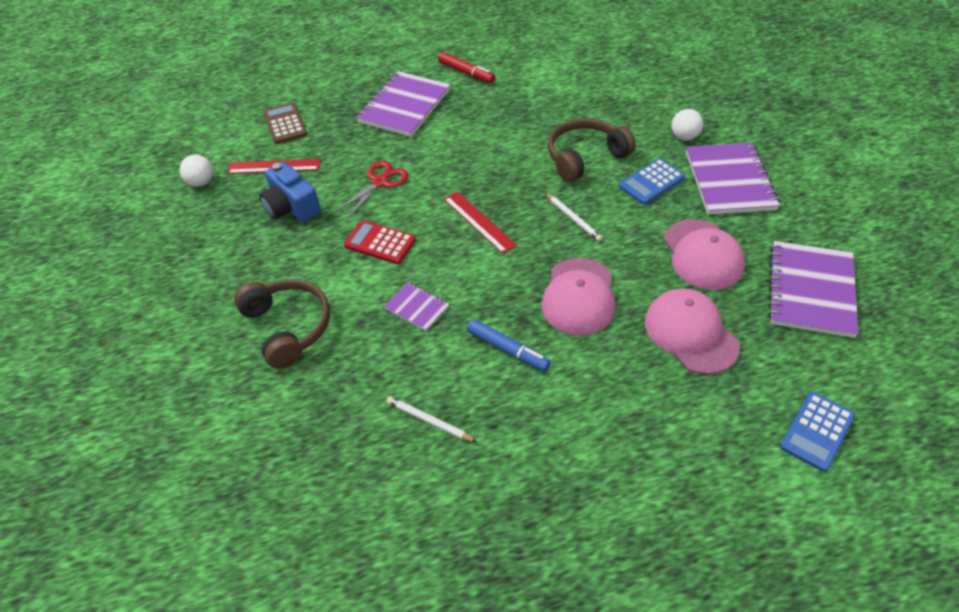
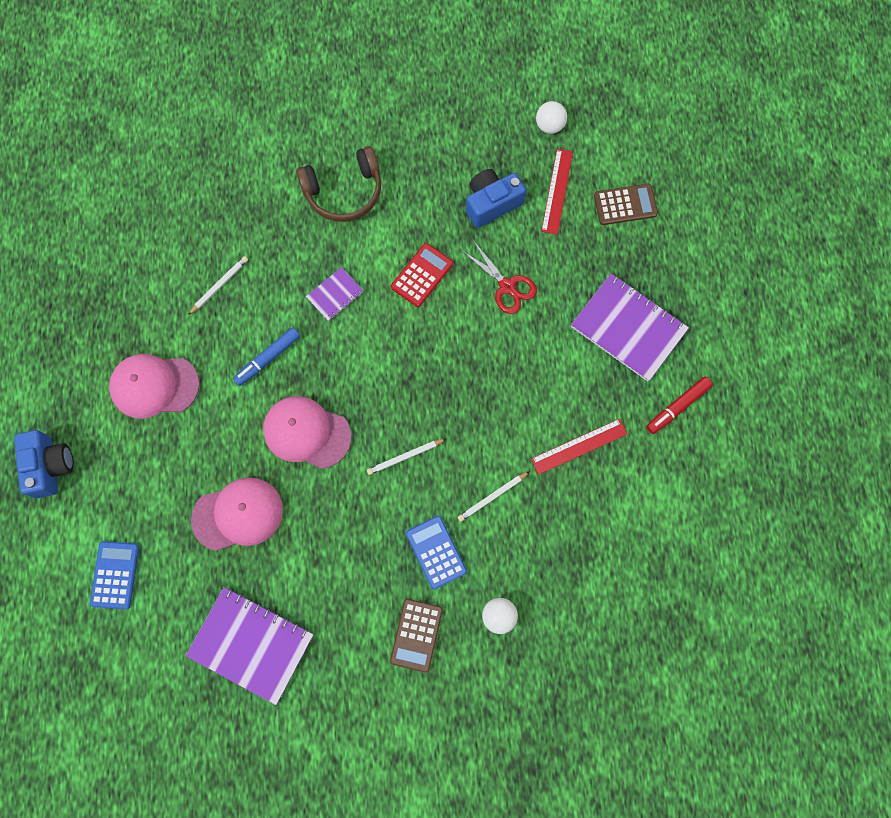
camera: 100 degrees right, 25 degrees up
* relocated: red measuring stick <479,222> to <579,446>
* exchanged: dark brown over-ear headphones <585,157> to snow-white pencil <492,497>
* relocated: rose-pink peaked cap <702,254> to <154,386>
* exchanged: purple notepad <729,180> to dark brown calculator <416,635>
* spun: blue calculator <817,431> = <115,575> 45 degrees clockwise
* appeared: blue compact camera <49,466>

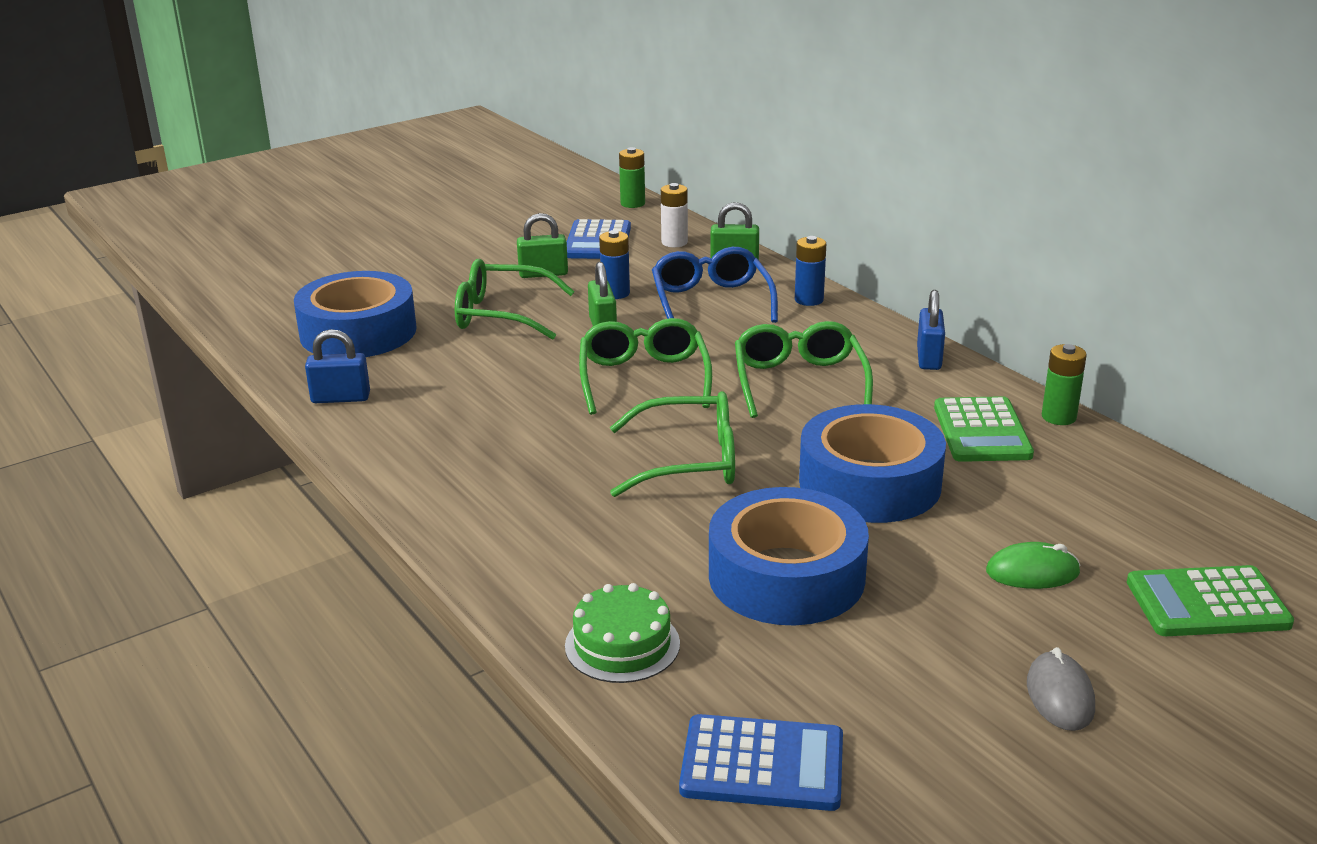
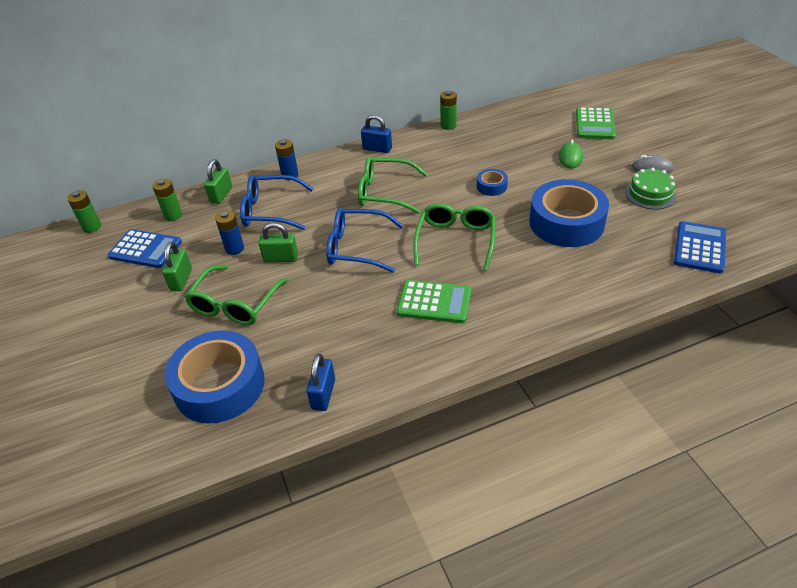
camera: 75 degrees left, 15 degrees up
* relocated: emerald gateau <622,644> to <650,194>
* colour: emerald eyeglasses <644,378> to blue eyeglasses <357,247>
* colour: snow-white battery <674,242> to emerald battery <173,215>
* size: blue sticky tape <869,483> = <491,186> x0.44
* relocated: emerald calculator <981,431> to <434,302>

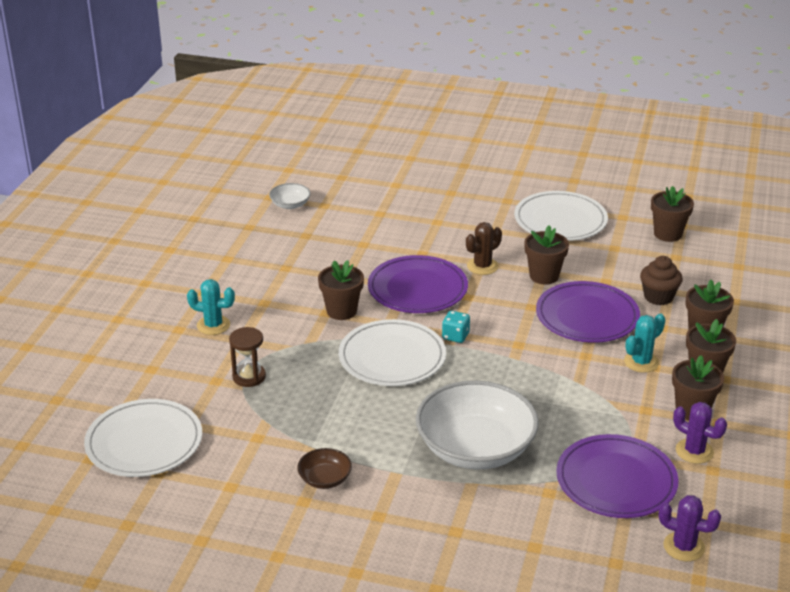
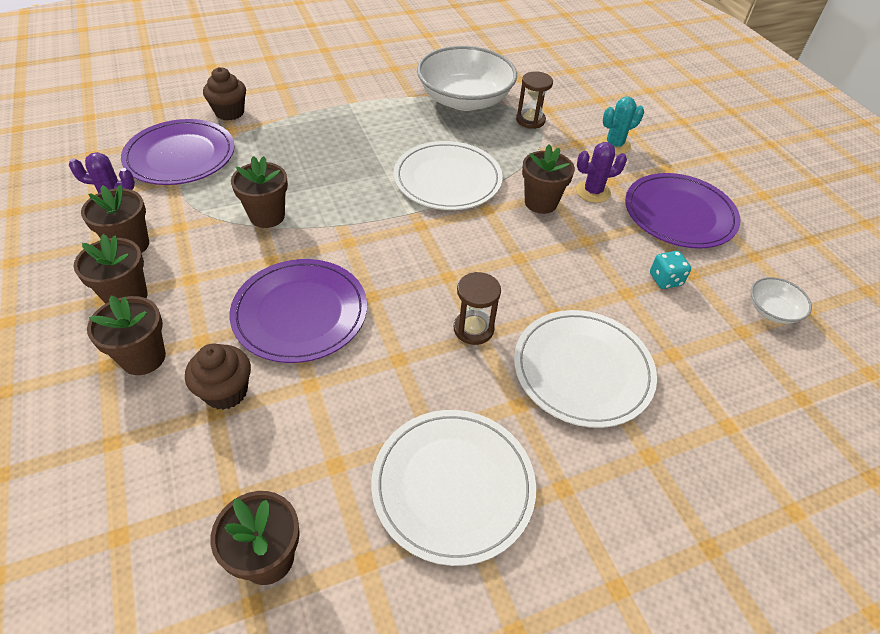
camera: 140 degrees right, 15 degrees up
* relocated: snow-white dinner plate <144,442> to <582,370>
* missing: dark brown deep dish <325,479>
* relocated: purple dinner plate <417,288> to <679,214>
* relocated: snow-white deep dish <475,448> to <464,100>
* relocated: turquoise dice <455,336> to <665,279>
* exchanged: dark brown prickly plant <482,266> to dark brown sandglass <473,329>
* relocated: dark brown plant pot <544,276> to <267,216>
* missing: turquoise prickly plant <641,362>
* relocated: purple prickly plant <683,547> to <593,192>
* appeared: dark brown fairy cake <229,112>

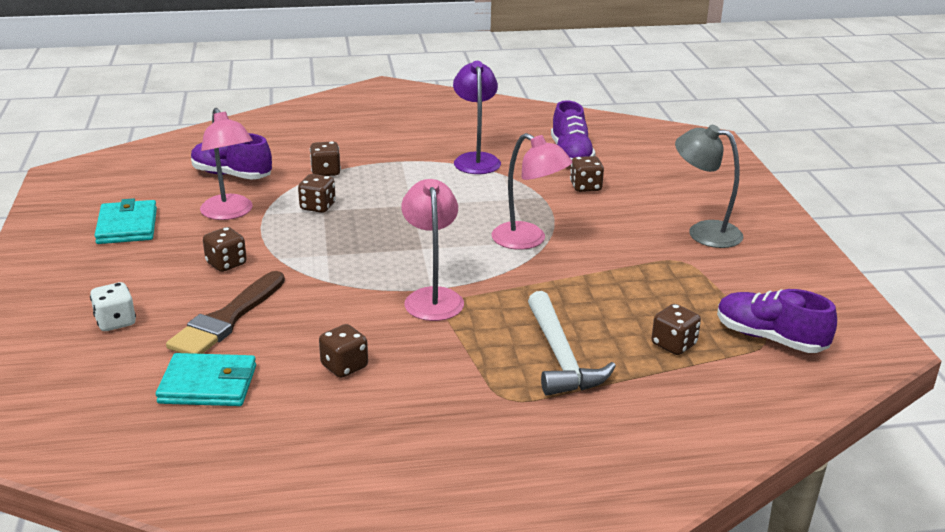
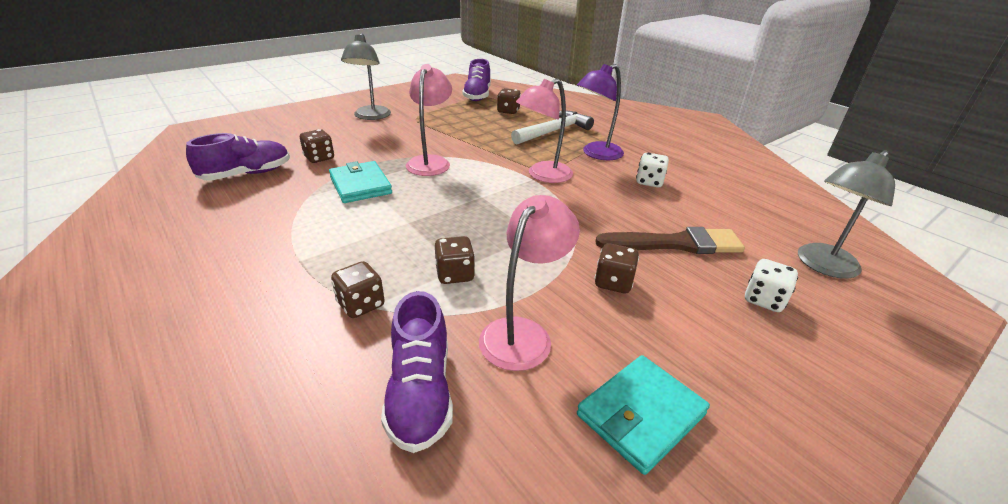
camera: 120 degrees left, 5 degrees up
* relocated: turquoise card wallet <208,384> to <360,185>
* colour: dark brown dice <344,366> to snow-white dice <649,182>
* relocated: purple lamp <476,159> to <596,154>
* appeared: gray lamp <822,266>

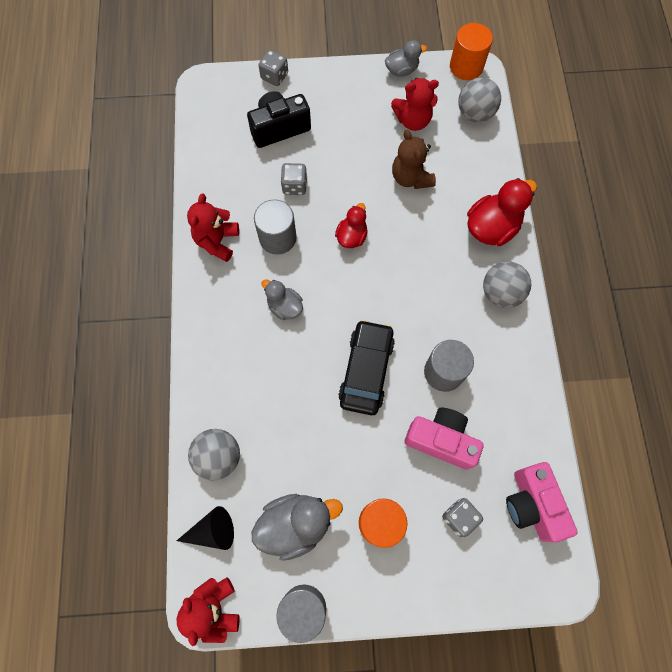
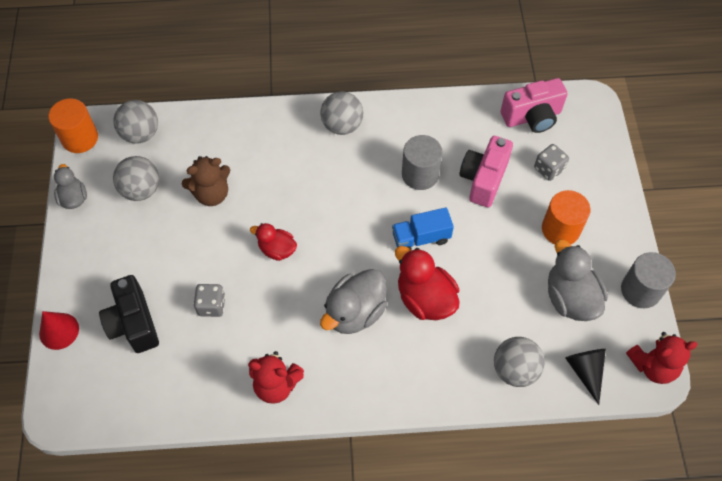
camera: 90 degrees left, 10 degrees down
* missing: gray solid cylinder <277,238>
* exchanged: gray dice <274,76> to red cone <59,331>
* size: gray duck <285,306> = <355,312> x1.66
* exchanged: jet-black automobile <366,370> to blue toy truck <421,238>
* exchanged: red teddy bear <413,120> to gray ball <141,190>
* relocated: red duck <491,227> to <425,299>

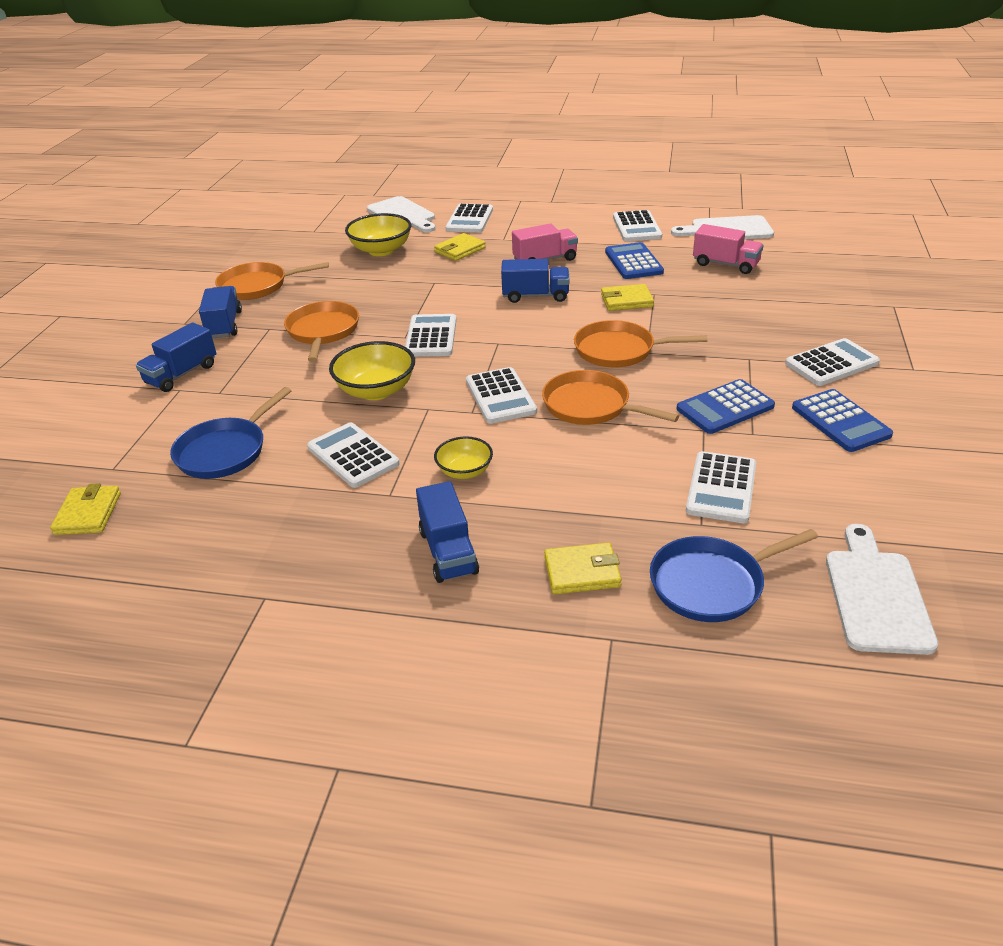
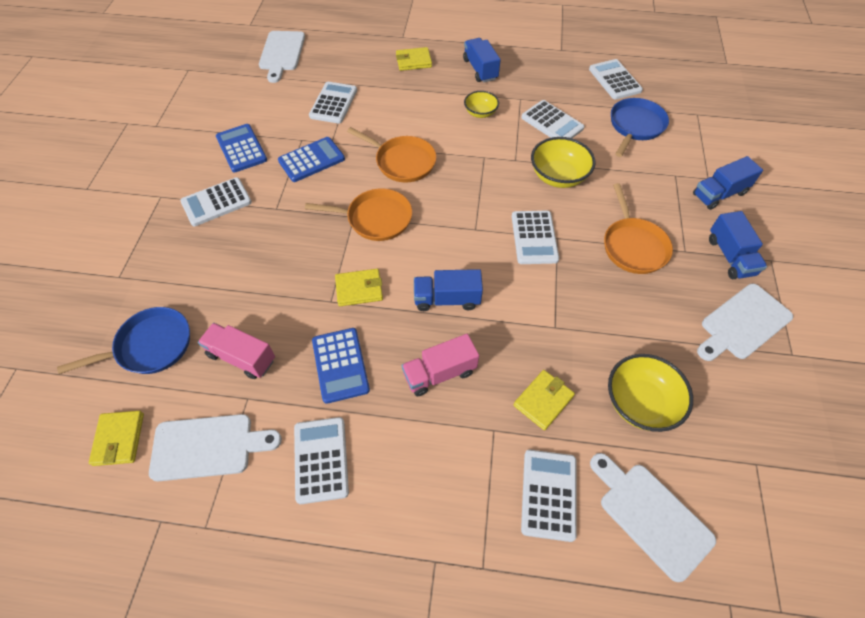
camera: 175 degrees right, 20 degrees up
* relocated: golden card wallet <88,513> to <119,439>
* spun: blue toy truck <181,374> = <719,194> 150 degrees counterclockwise
* exchanged: bright orange skillet <257,286> to snow-white cutting board <743,323>
* relocated: snow-white calculator <500,396> to <614,80>
* relocated: blue skillet <711,583> to <150,346>

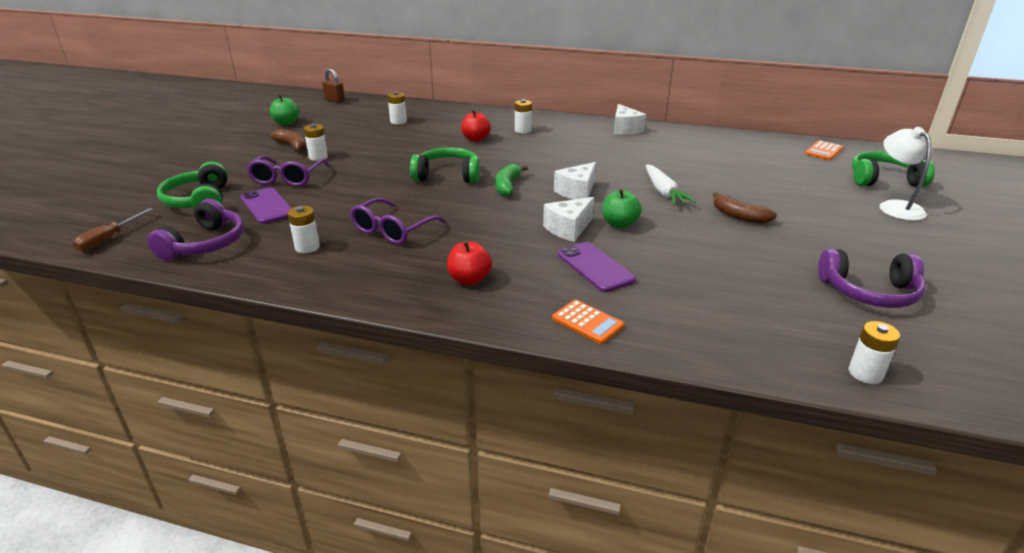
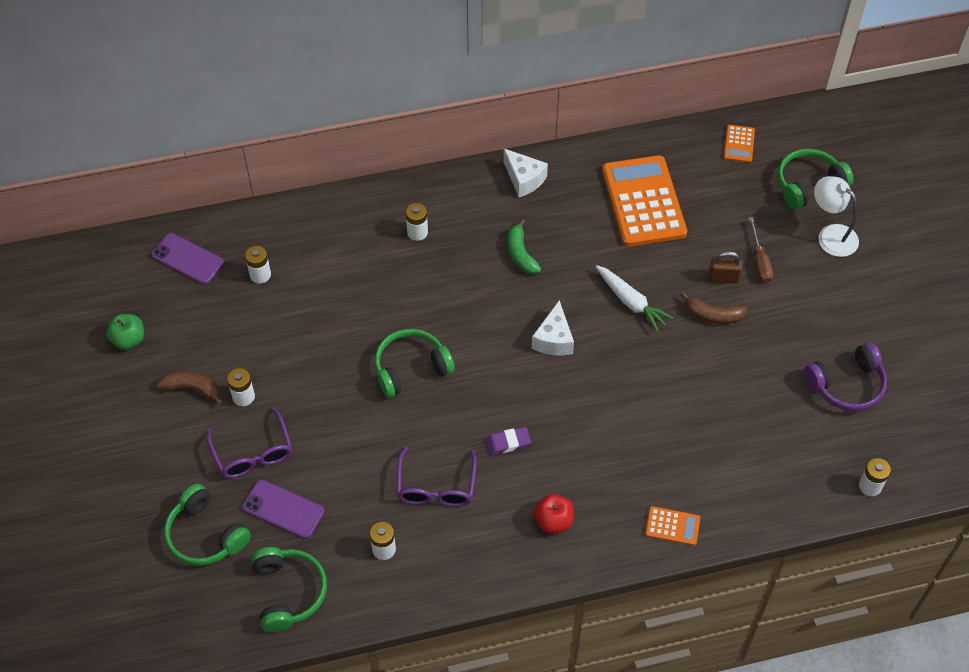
camera: 30 degrees left, 25 degrees up
* relocated: dark brown hand screwdriver <109,239> to <759,261>
* colour: purple over-ear headphones <205,244> to emerald over-ear headphones <288,592>
* relocated: dark brown padlock <334,100> to <723,278>
* missing: red apple <476,139>
* relocated: emerald toy banana <507,186> to <521,254>
* missing: snow-white cheese <568,229>
* relocated: purple phone <595,267> to <188,259>
* missing: emerald apple <619,224>
* appeared: purple pencil eraser <508,442>
* appeared: bright orange calculator <643,202>

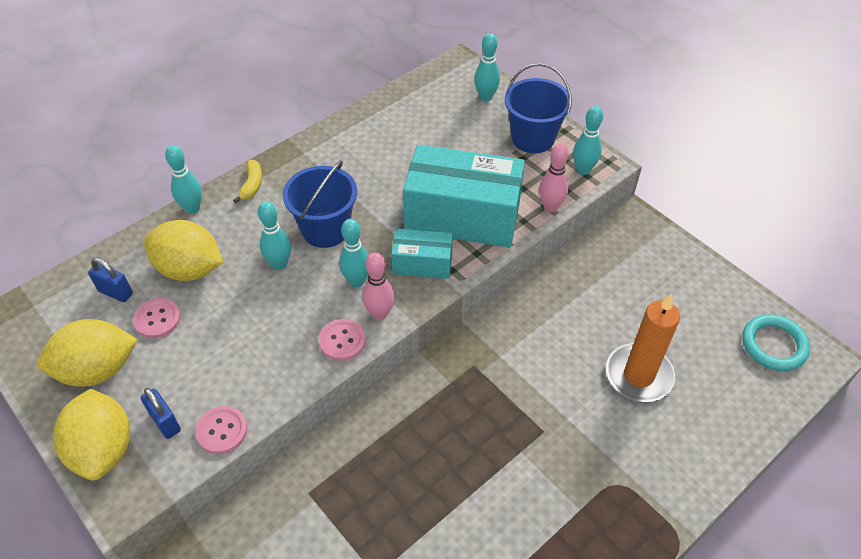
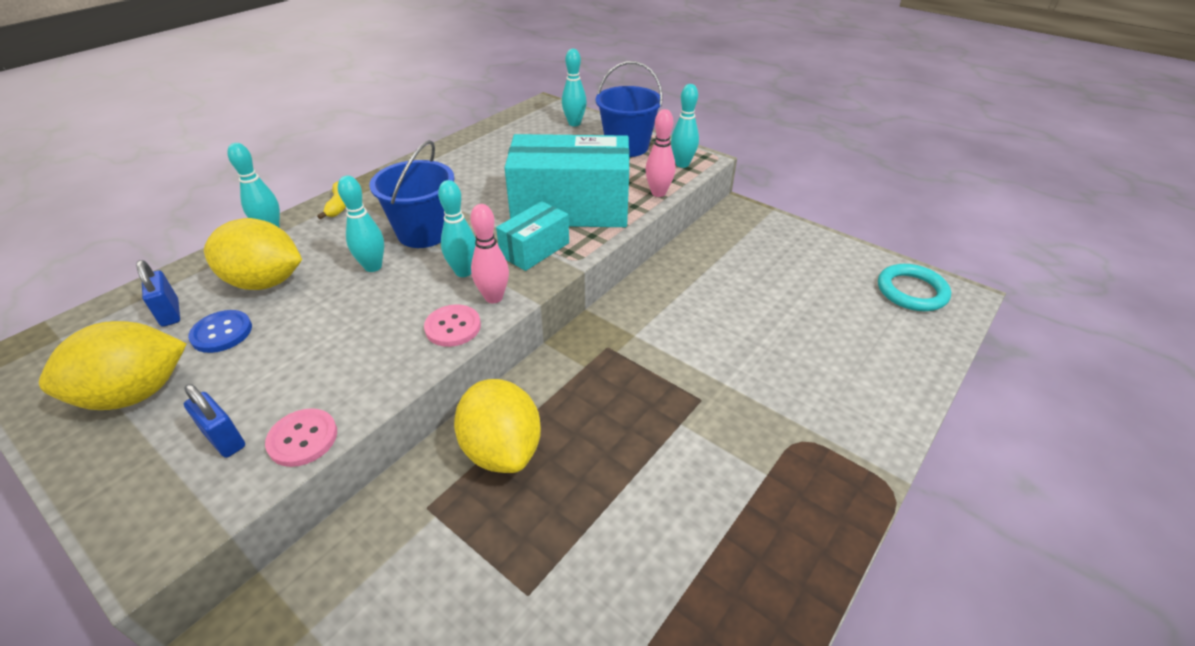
camera: 10 degrees left, 10 degrees down
* relocated: golden lemon <103,449> to <502,449>
* spun: blue padlock <115,292> = <170,313> 45 degrees clockwise
* colour: rose-pink button <157,319> to blue button <222,333>
* spun: turquoise package <422,263> = <535,249> 45 degrees counterclockwise
* missing: bright orange wax candle <638,375>

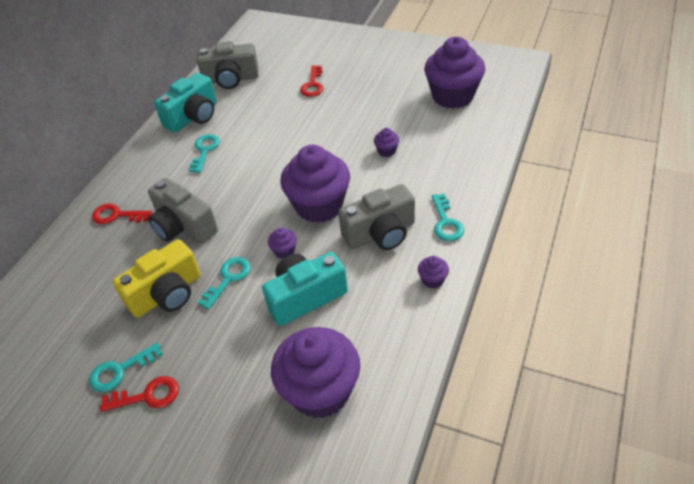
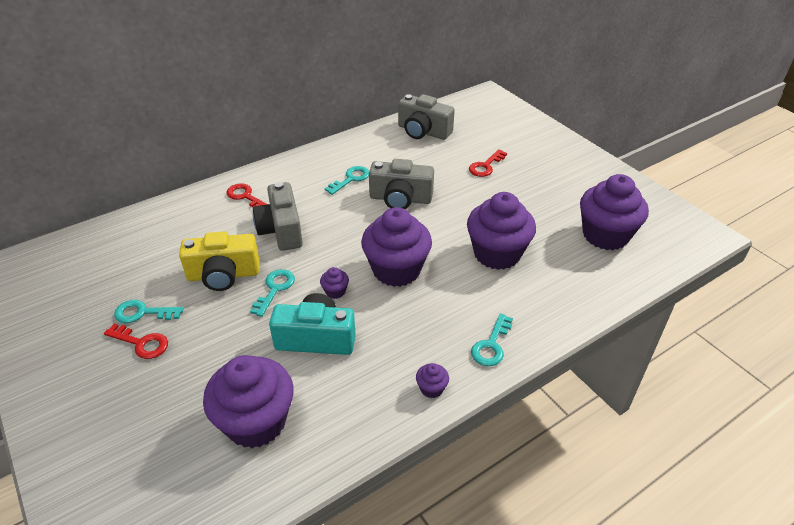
camera: 30 degrees right, 5 degrees down
* missing: turquoise compact camera <193,117>
* spun: turquoise key <228,279> = <275,289> 45 degrees counterclockwise
* relocated: gray compact camera <380,233> to <400,199>
* size: purple fairy cake <386,151> = <497,254> x2.48

